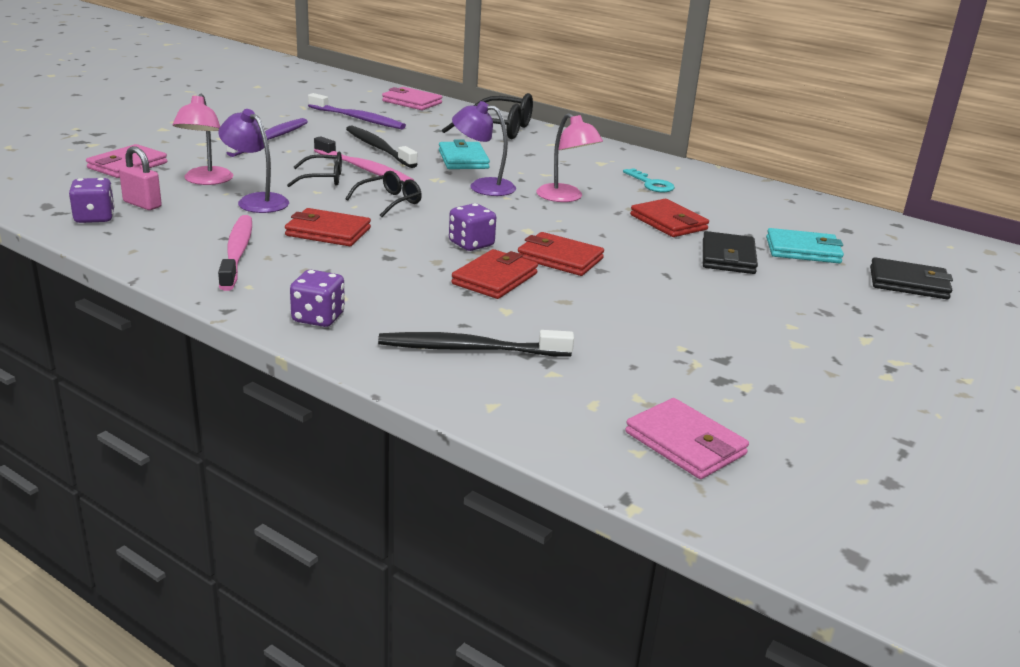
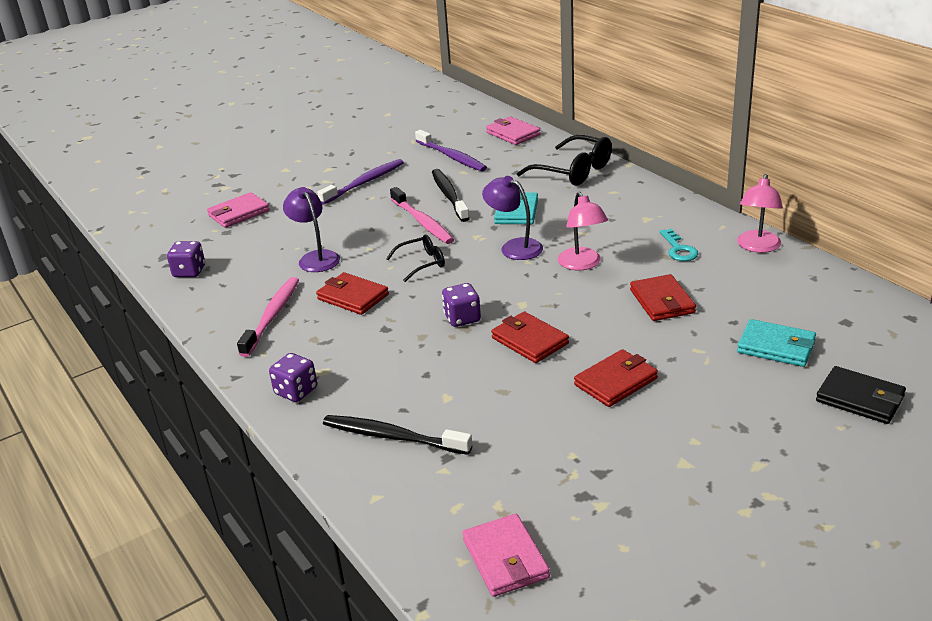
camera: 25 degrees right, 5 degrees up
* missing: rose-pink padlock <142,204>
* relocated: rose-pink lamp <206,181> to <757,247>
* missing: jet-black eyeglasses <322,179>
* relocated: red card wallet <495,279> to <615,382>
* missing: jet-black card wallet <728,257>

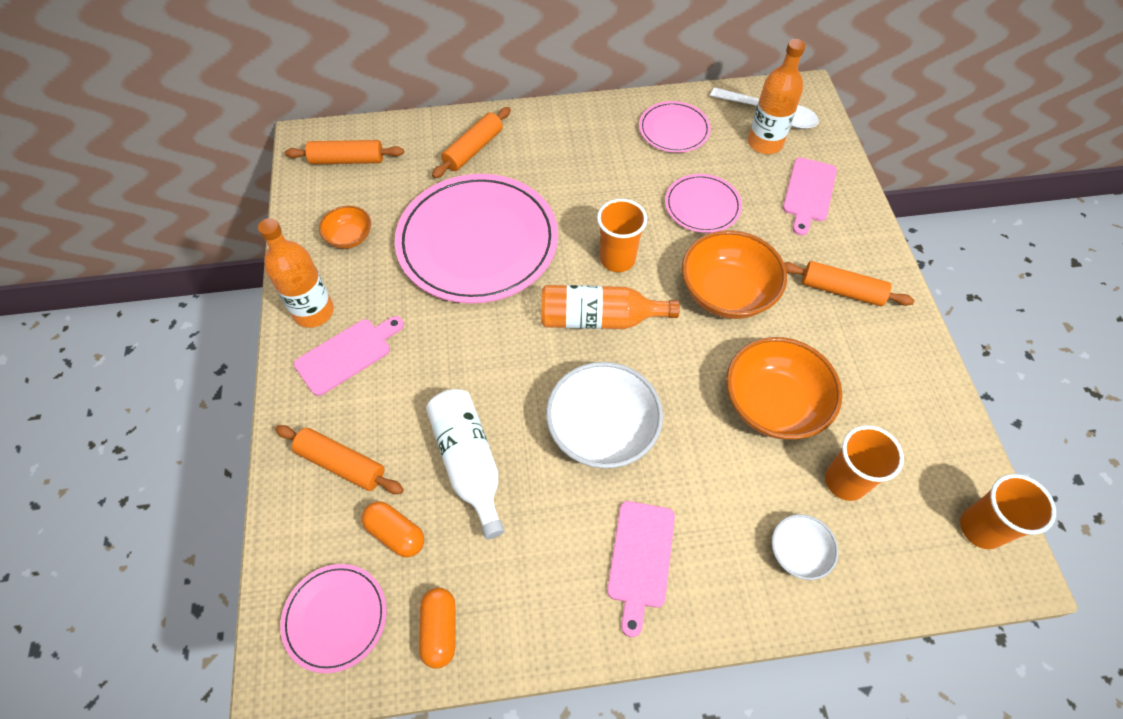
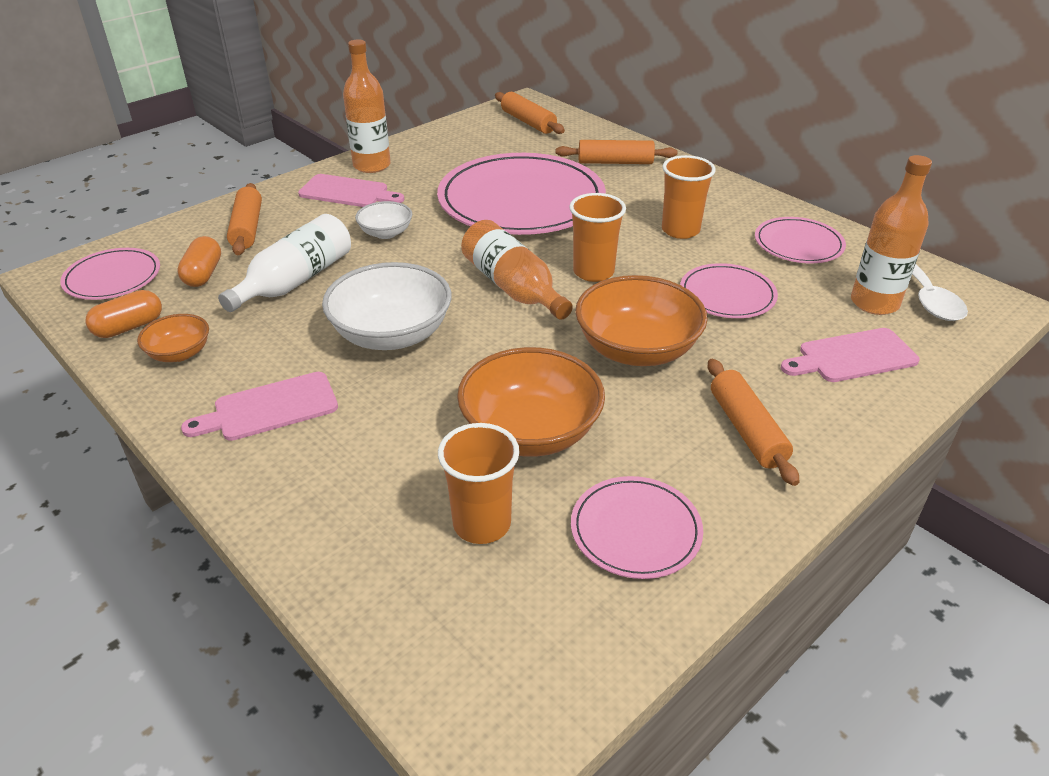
camera: 55 degrees right, 20 degrees down
* relocated: bright orange deep dish <349,237> to <179,353>
* relocated: snow-white deep dish <798,552> to <386,233>
* relocated: bright orange beaker <981,528> to <680,230>
* appeared: rose-pink dinner plate <635,530>

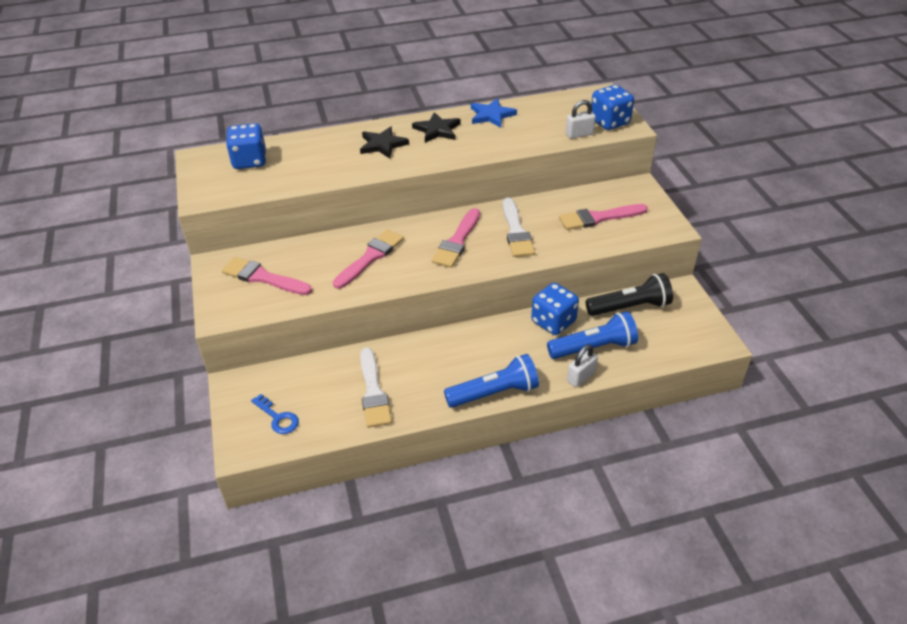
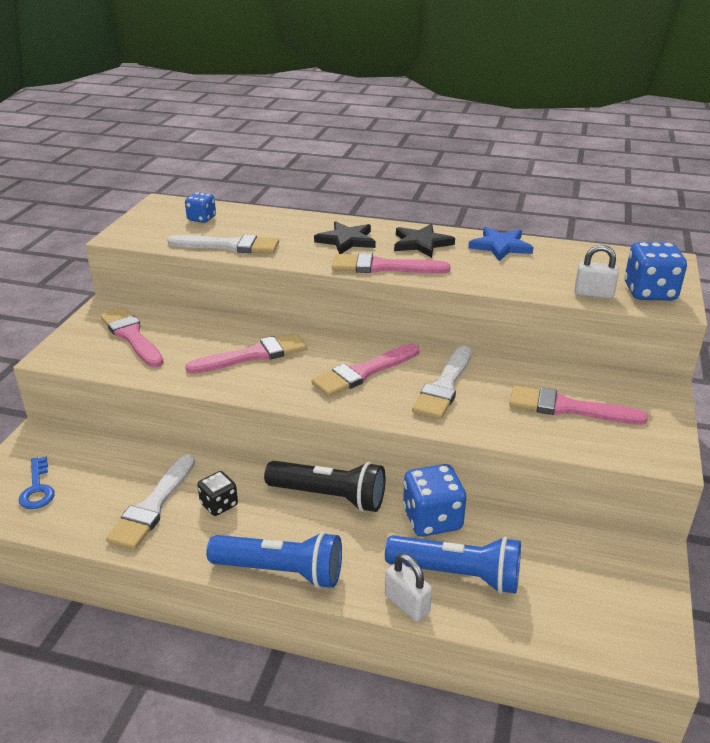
camera: 30 degrees right, 10 degrees down
* size: blue dice <249,161> = <201,218> x0.60
* spun: snow-white padlock <581,377> = <407,604> 60 degrees clockwise
* relocated: jet-black pocket torch <630,307> to <329,497>
* appeared: snow-white paintbrush <229,246>
* appeared: jet-black dice <219,504>
* appeared: rose-pink paintbrush <383,267>

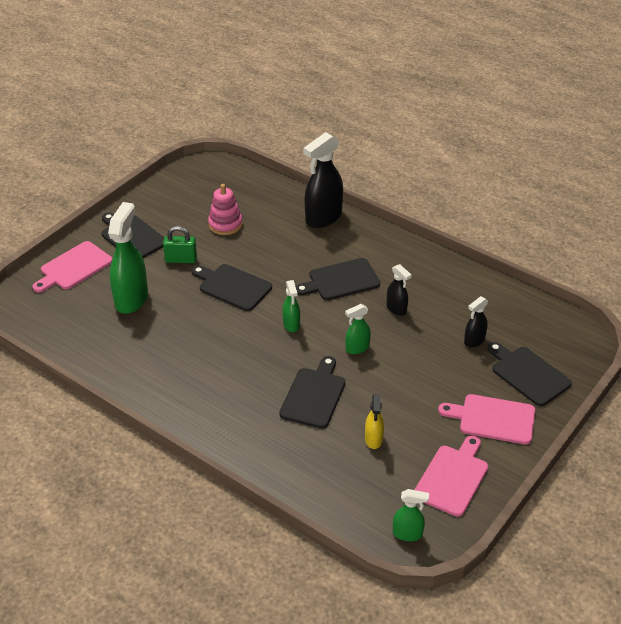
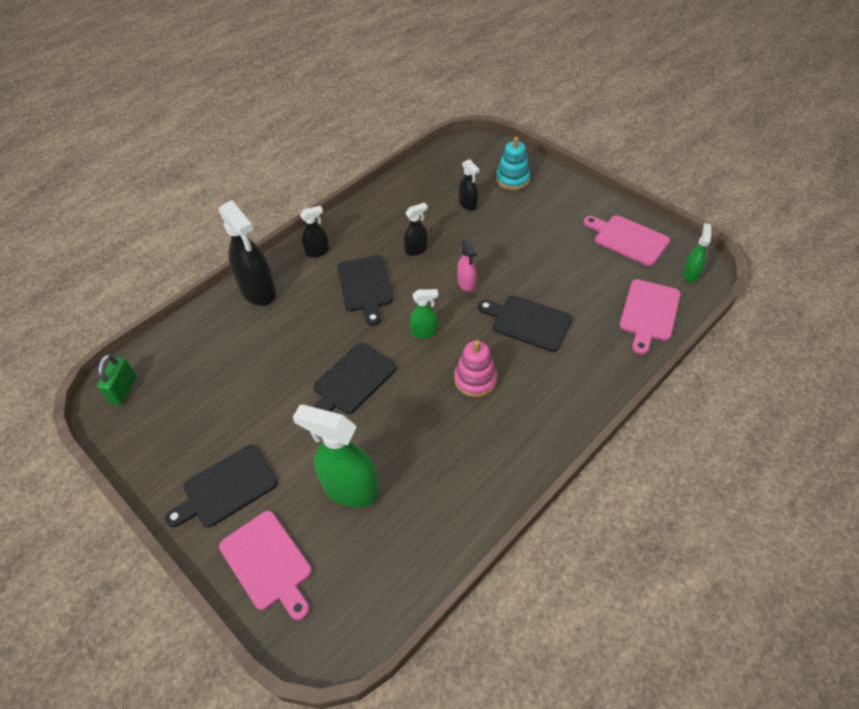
camera: 80 degrees left, 10 degrees up
* relocated: emerald padlock <181,259> to <123,389>
* relocated: rose-pink stacking rings <225,224> to <475,379>
* colour: emerald sprayer <357,348> to rose-pink sprayer <466,284>
* missing: golden sprayer <373,439>
* relocated: rose-pink cutting board <493,419> to <649,313>
* exchanged: jet-black cutting board <528,374> to turquoise stacking rings <512,179>
* appeared: jet-black sprayer <317,251>

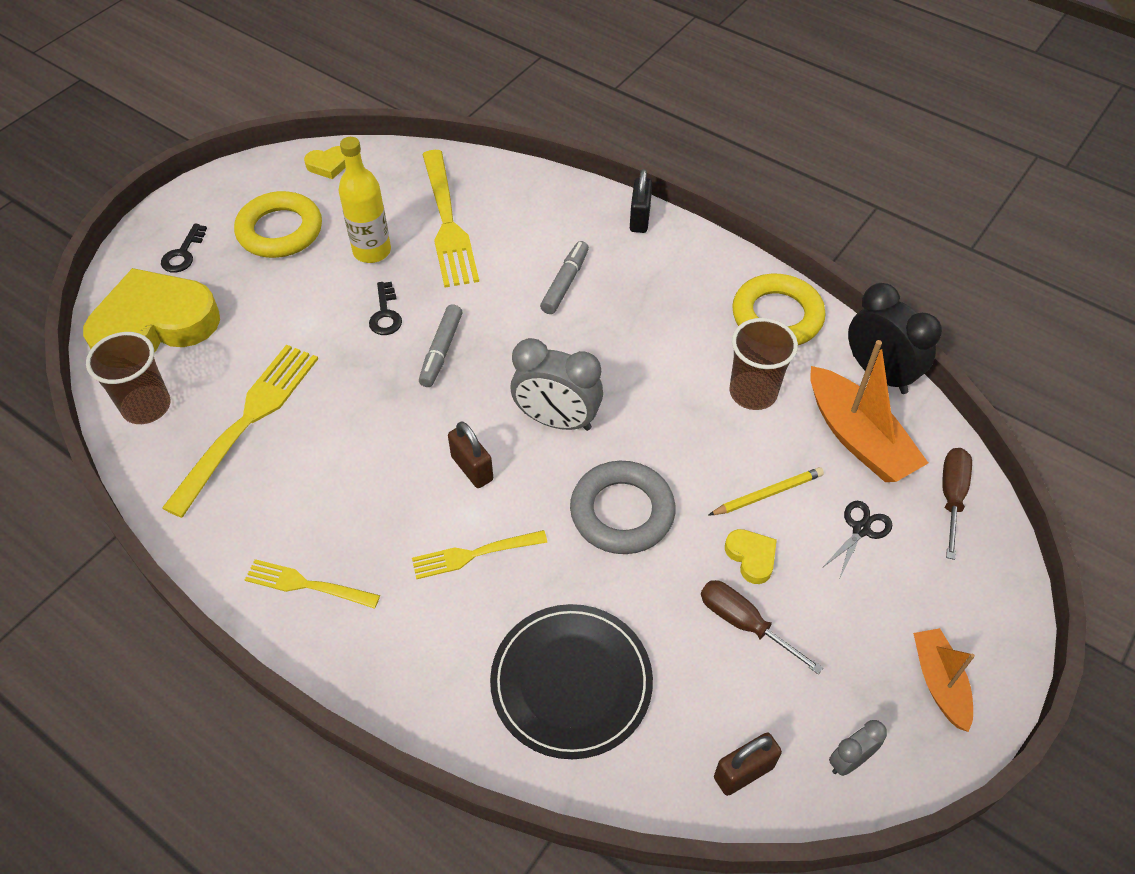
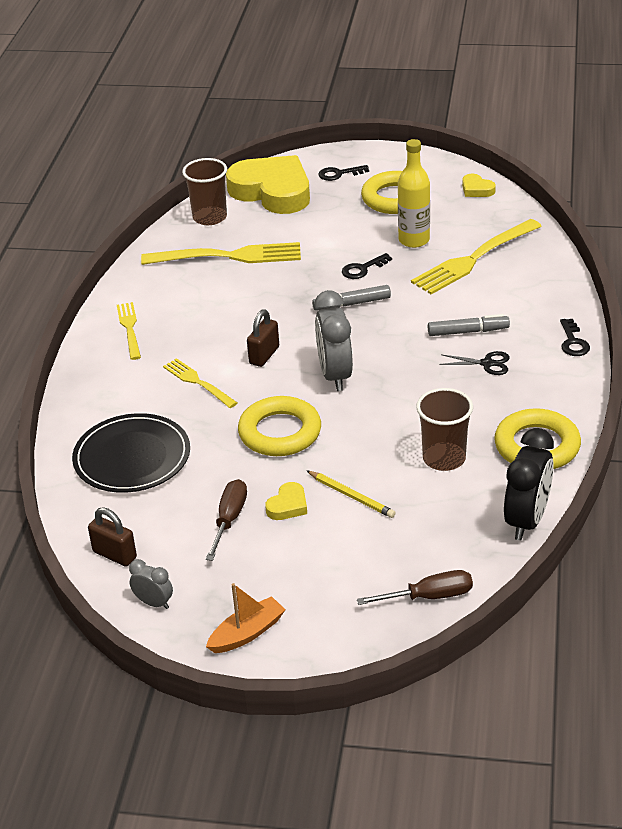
camera: 65 degrees right, 15 degrees down
* colour: gray ring <622,512> to golden ring <280,432>
* exchanged: jet-black padlock <639,219> to jet-black key <573,342>
* missing: bright orange sailboat <858,438>
* relocated: jet-black shears <861,529> to <487,363>

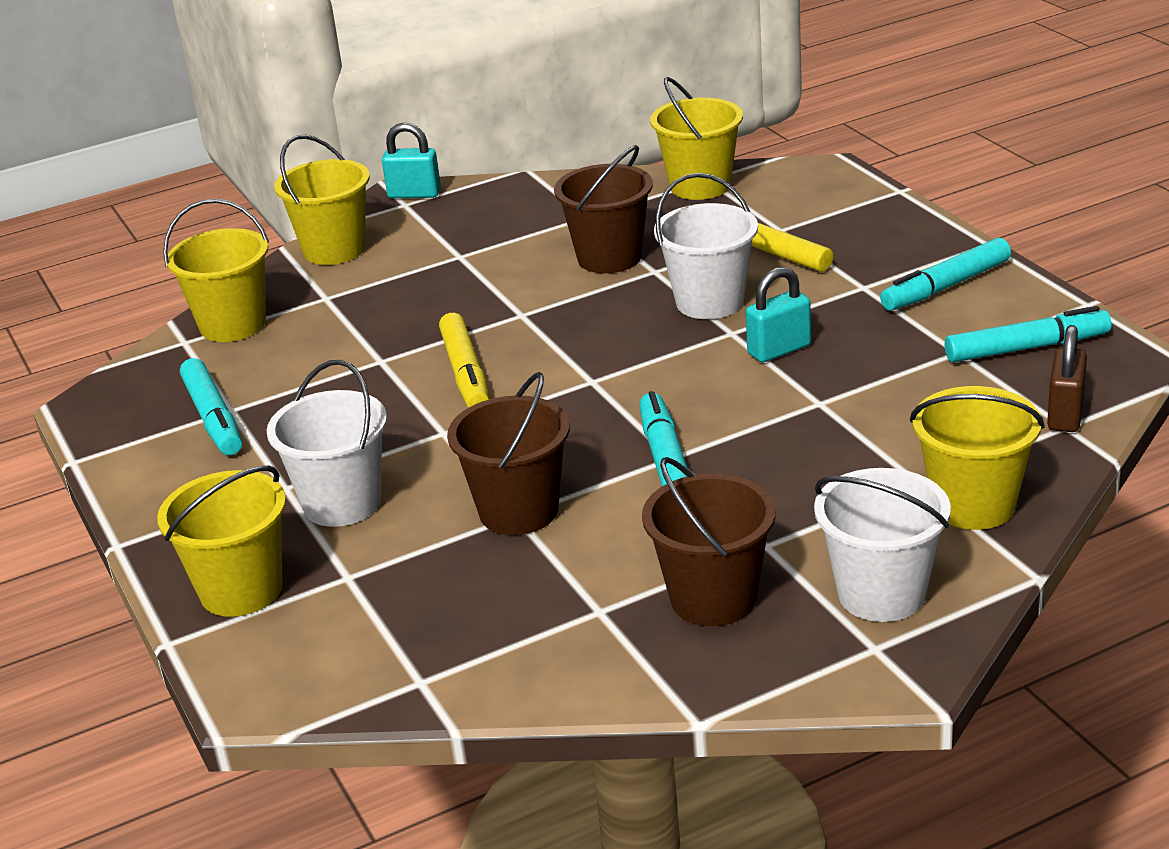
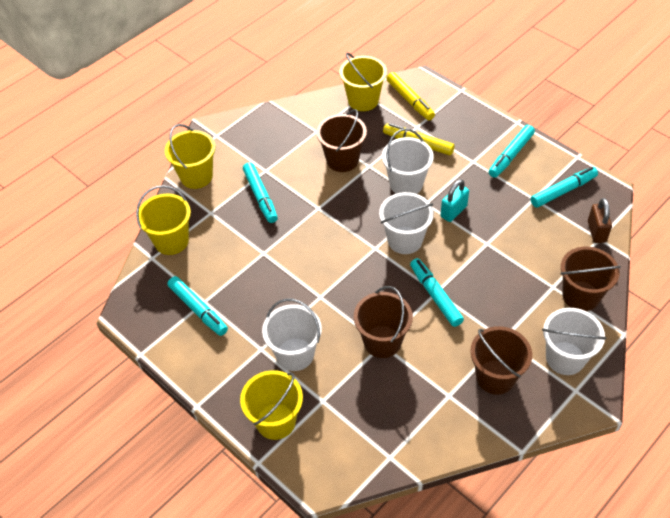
camera: 20 degrees left, 20 degrees up
* missing: turquoise padlock <414,194>
* relocated: golden marker pen <466,373> to <410,100>
* colour: golden pail <973,505> to dark brown pail <581,296>
* appeared: turquoise marker pen <260,196>
* appeared: snow-white pail <405,240>

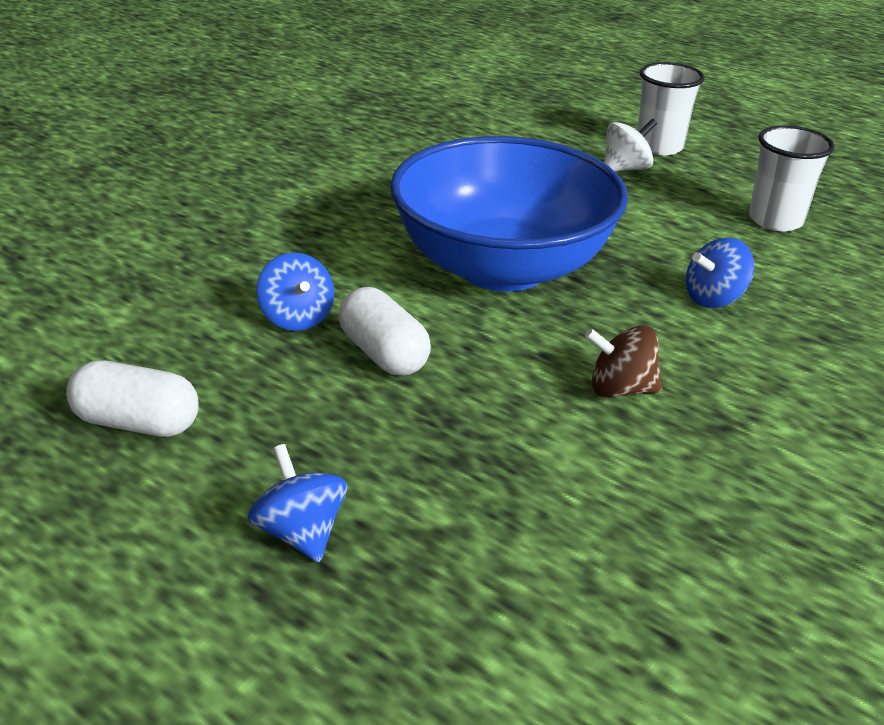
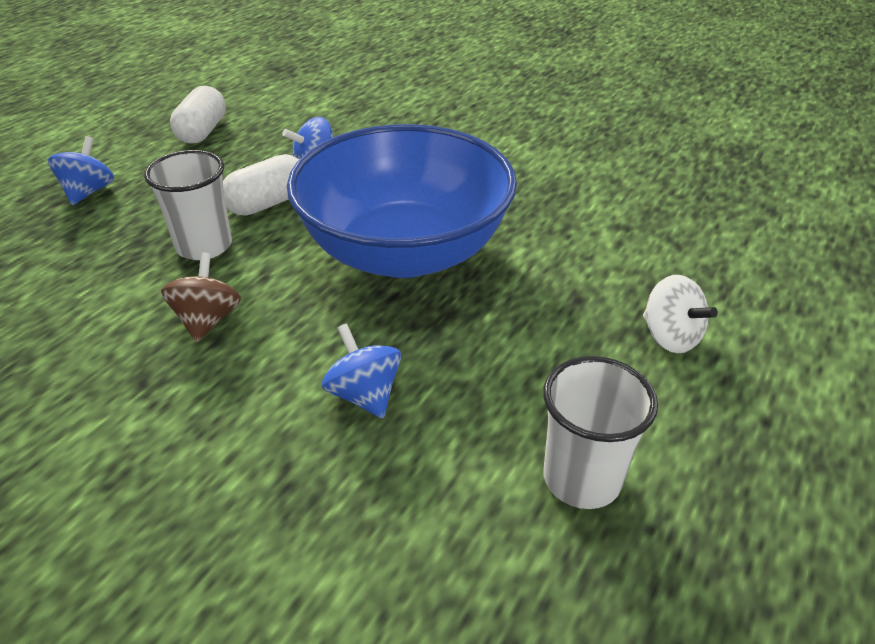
camera: 85 degrees right, 5 degrees up
* spun: blue spinning top <301,532> = <88,192> 45 degrees counterclockwise
* relocated: snow-white beaker <659,147> to <204,246>

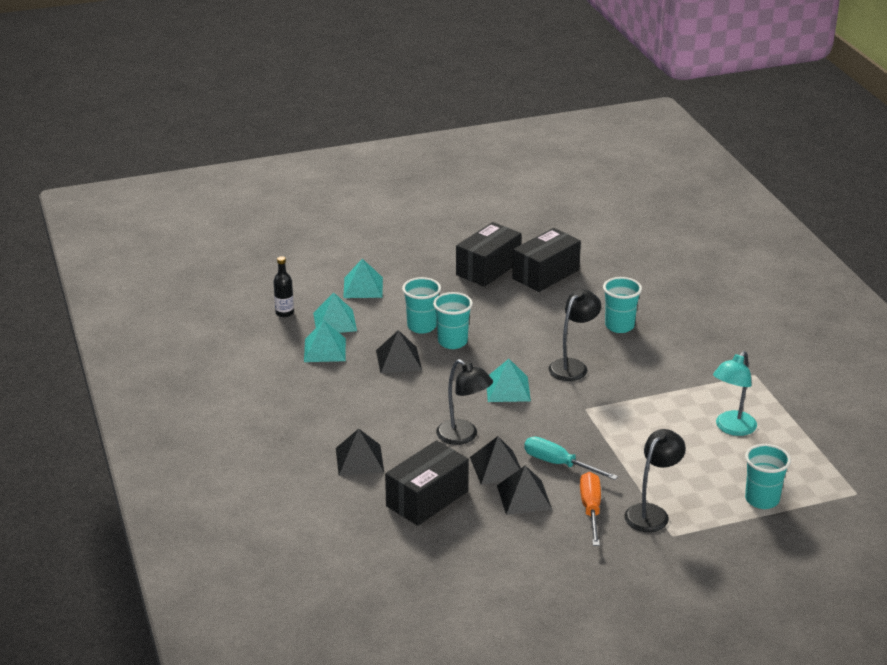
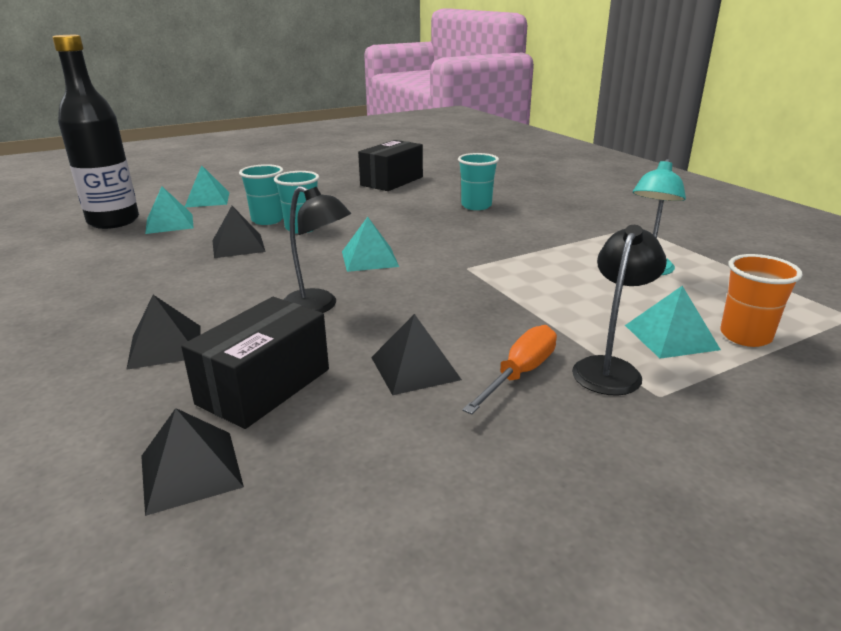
camera: 10 degrees left, 5 degrees down
* size: jet-black bottle <284,313> = <113,221> x2.41
* relocated: turquoise pyramid <324,350> to <671,337>
* missing: jet-black package <488,268>
* relocated: jet-black pyramid <497,467> to <190,471>
* missing: turquoise hand screwdriver <559,464>
* missing: jet-black lamp <573,366>
* spun: bright orange hand screwdriver <591,509> = <520,373> 45 degrees clockwise
* colour: turquoise beaker <762,500> to bright orange beaker <745,336>

